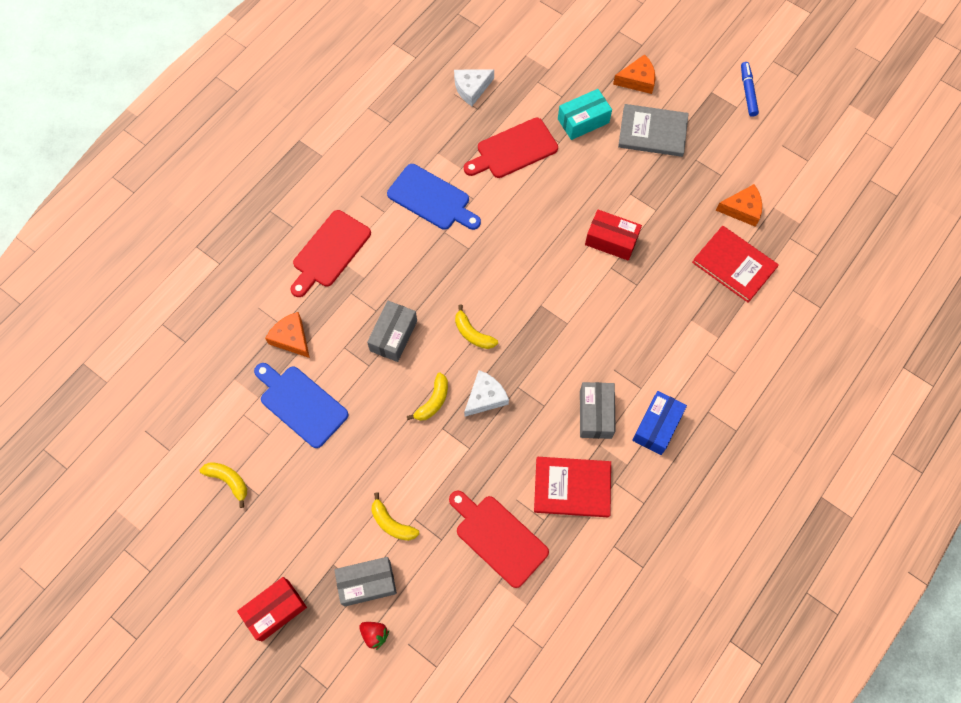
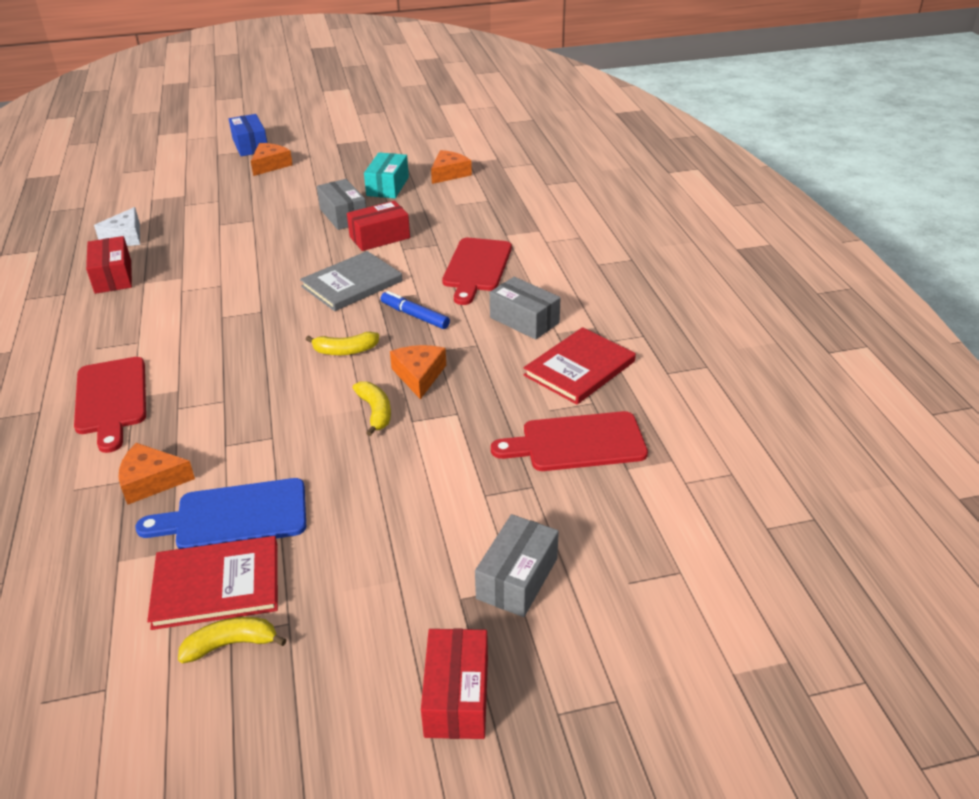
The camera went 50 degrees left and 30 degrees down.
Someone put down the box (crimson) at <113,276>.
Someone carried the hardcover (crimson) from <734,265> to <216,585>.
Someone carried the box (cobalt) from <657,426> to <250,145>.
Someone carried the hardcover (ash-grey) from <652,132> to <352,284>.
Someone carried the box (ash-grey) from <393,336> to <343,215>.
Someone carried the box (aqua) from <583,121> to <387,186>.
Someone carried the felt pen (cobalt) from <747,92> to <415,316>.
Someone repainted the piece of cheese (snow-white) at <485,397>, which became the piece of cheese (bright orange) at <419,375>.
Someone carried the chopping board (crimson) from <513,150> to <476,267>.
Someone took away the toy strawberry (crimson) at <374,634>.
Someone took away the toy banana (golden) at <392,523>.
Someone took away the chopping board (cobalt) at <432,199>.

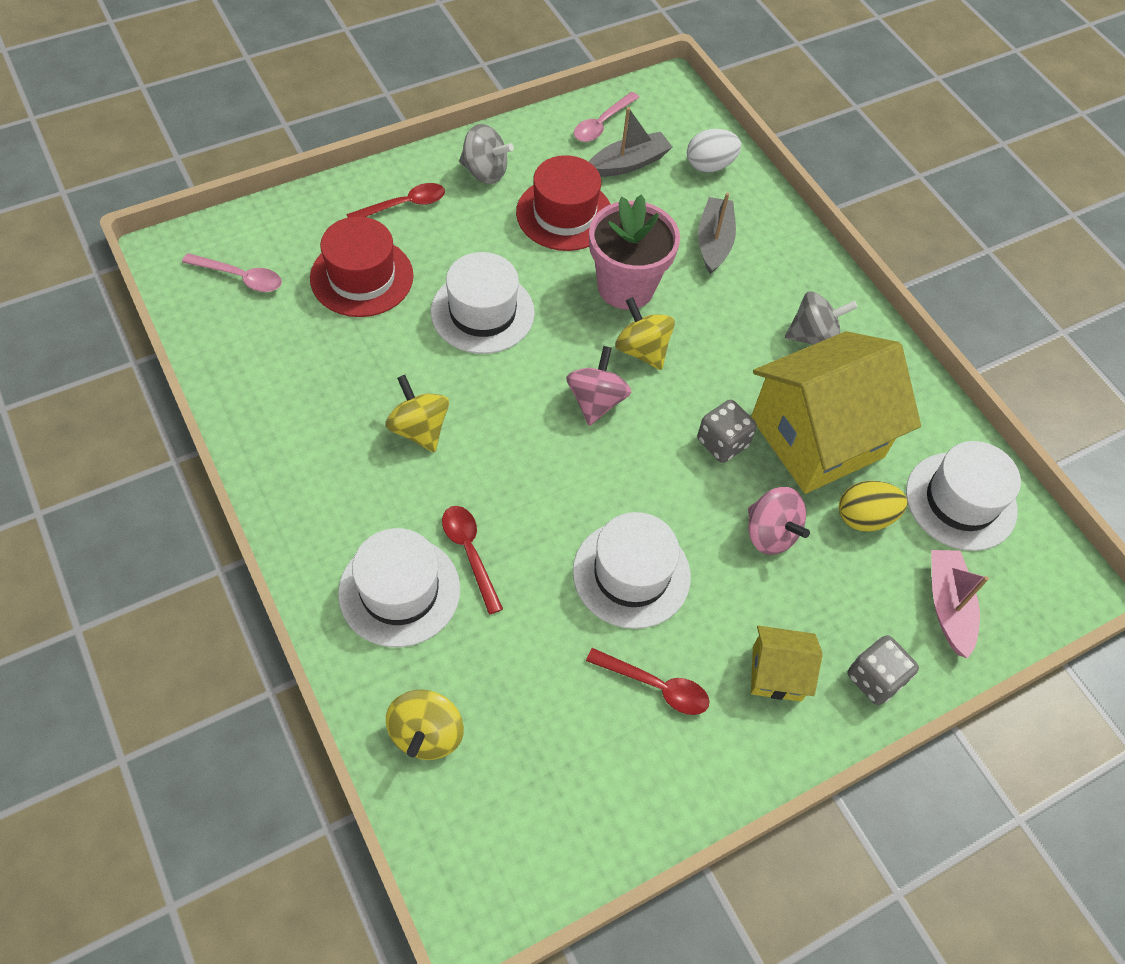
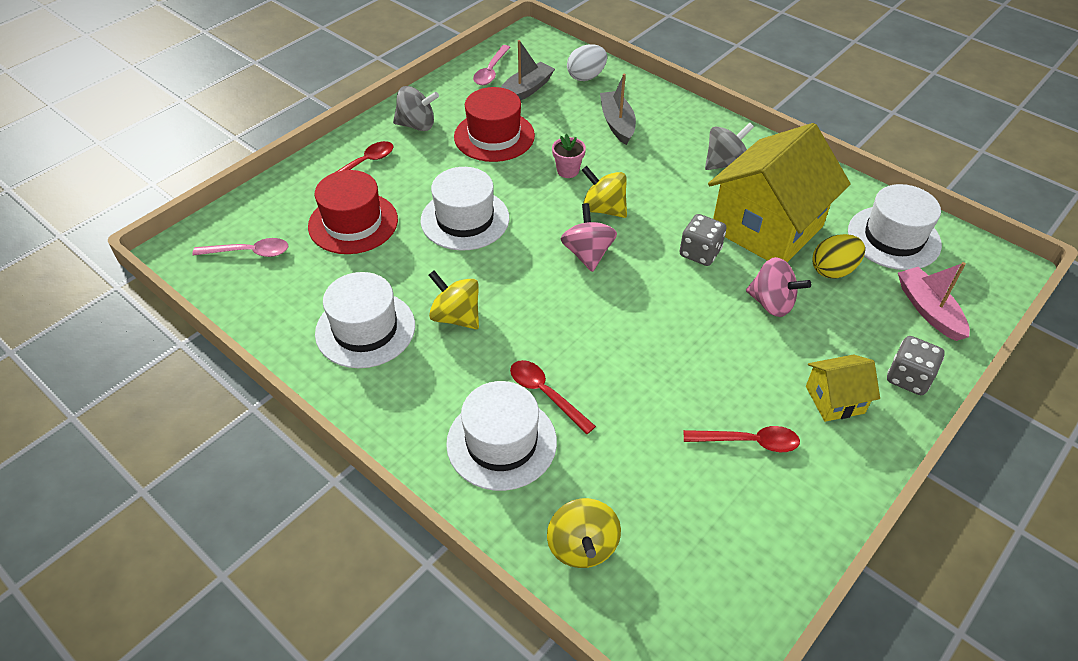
The camera went 15 degrees left and 10 degrees down.
Someone carried the tall hat (snow-white) from <631,574> to <365,329>.
Someone scaled the potted plant (pink) at <626,287> by 0.46.

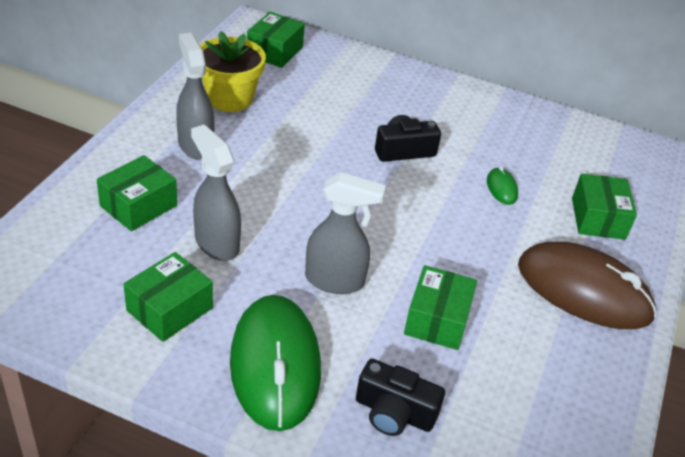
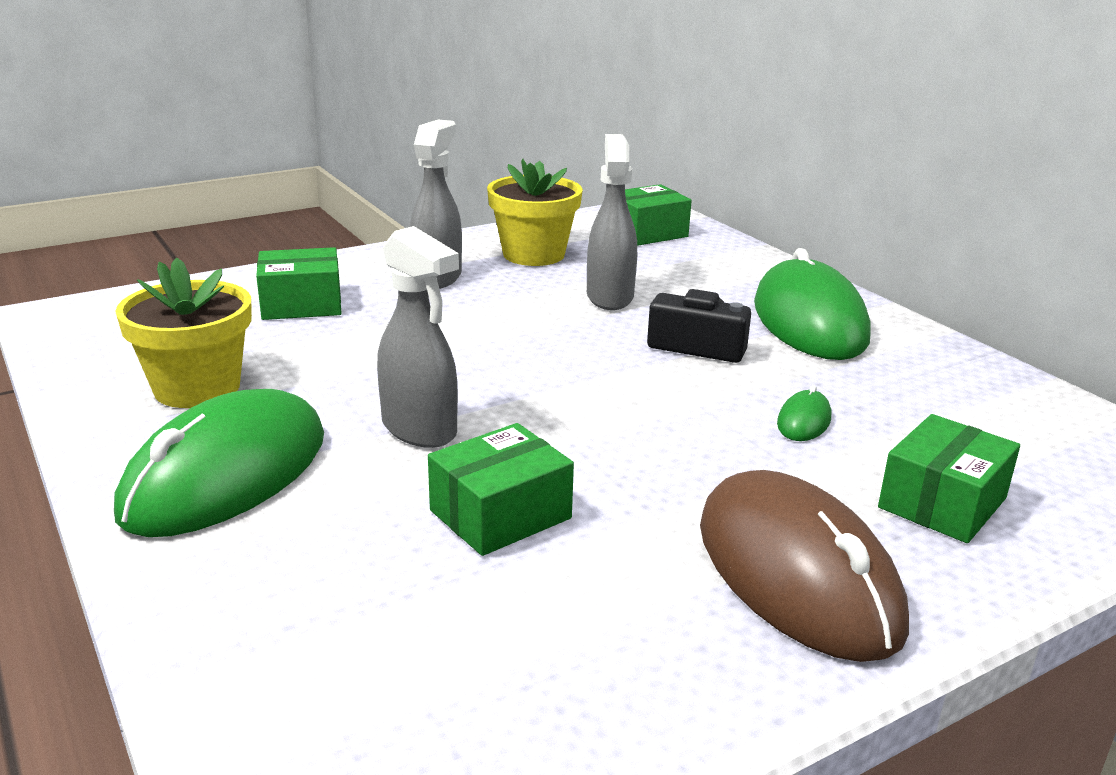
The camera went 40 degrees right and 15 degrees down.
Someone swapped the box (emerald) at <170,309> for the potted plant (golden) at <197,388>.
Someone carried the sprayer (ash-grey) from <216,243> to <610,297>.
Someone put down the computer mouse (emerald) at <809,321>.
Someone took away the compact camera (ebony) at <394,412>.

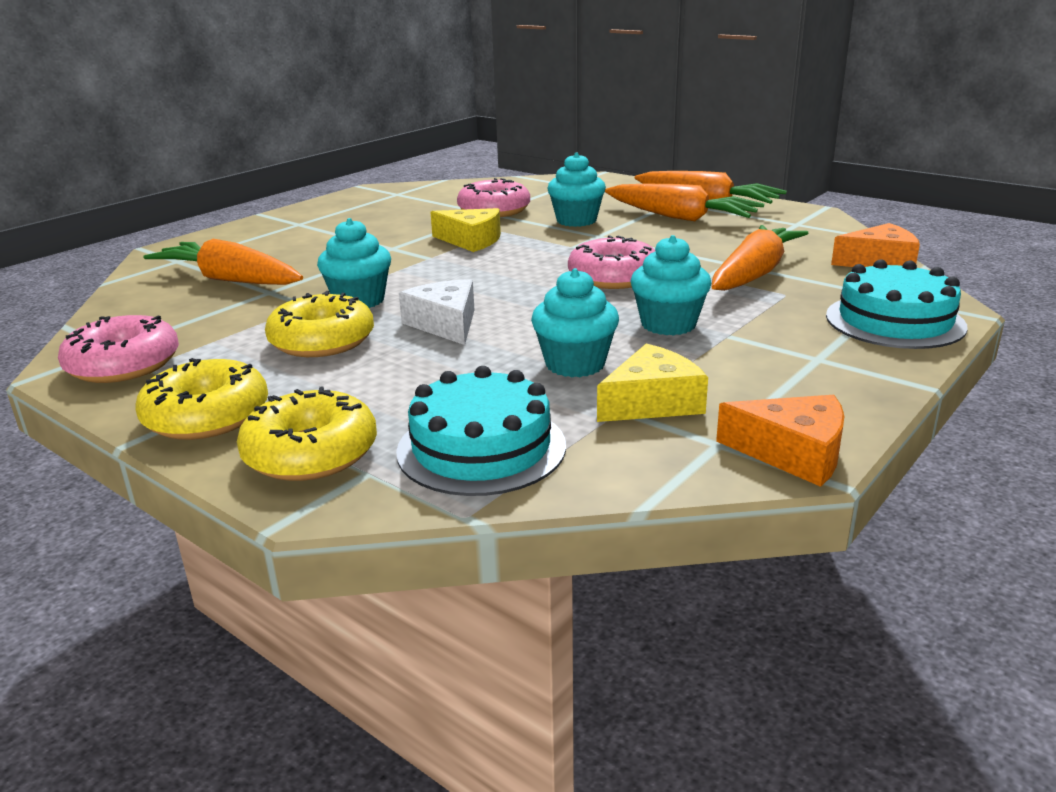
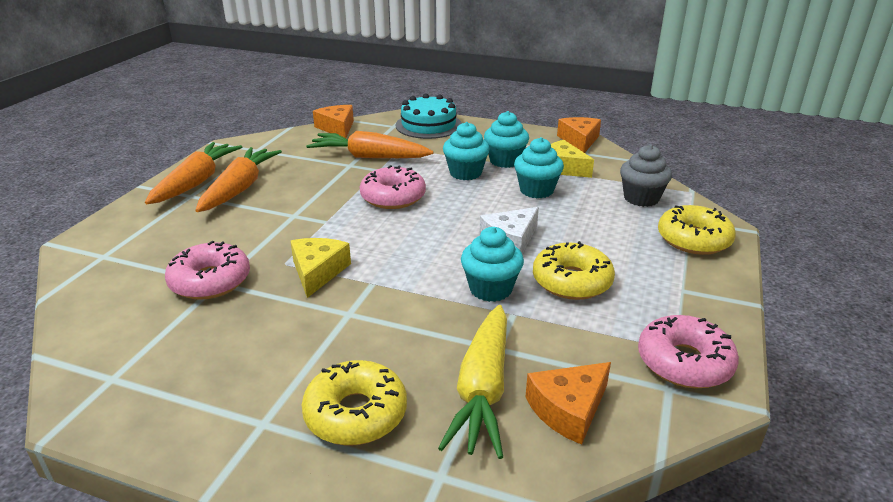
The camera went 110 degrees left and 5 degrees up.
Someone carried the doughnut (golden) from <207,416> to <356,413>.
Someone repainted the root vegetable (bright orange) at <230,280>, which became the root vegetable (golden) at <482,390>.
Someone carried the fairy cake (aqua) from <576,221> to <505,161>.
Someone put down the piece of cheese (bright orange) at <568,409>.
Someone swapped the layer cake (aqua) at <481,448> for the fairy cake (ash-grey) at <641,198>.

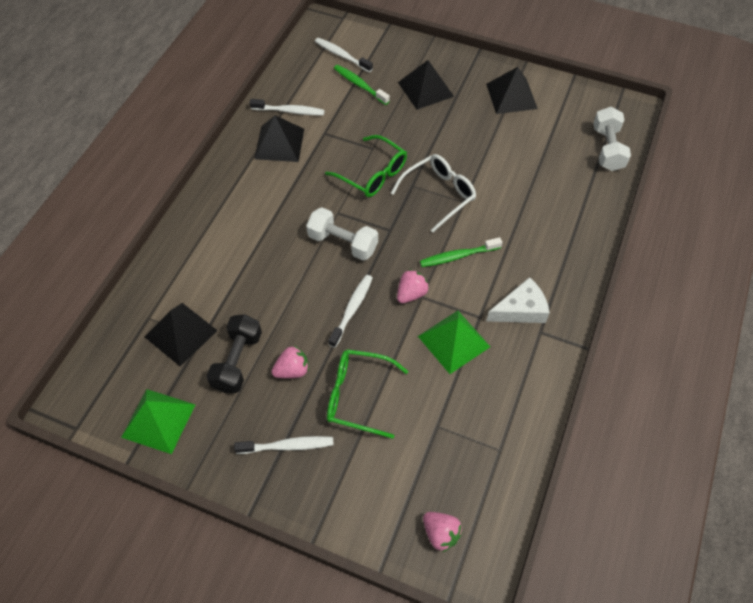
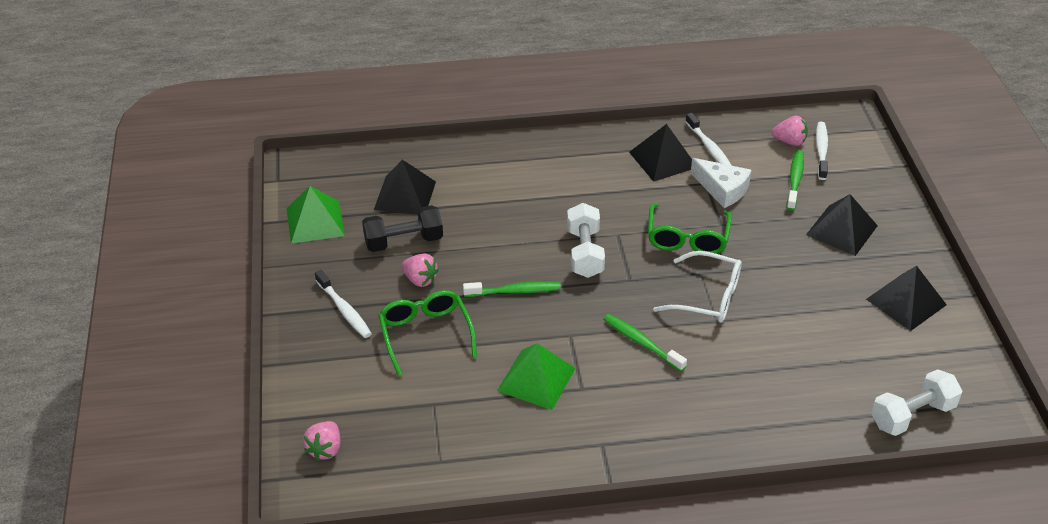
The camera went 60 degrees right and 15 degrees down.
Someone repainted the dental brush (snow-white) at <352,309>, which became the dental brush (emerald) at <514,291>.
Someone carried the piece of cheese (snow-white) from <521,310> to <722,189>.
Someone carried the toy strawberry (pink) from <411,294> to <789,141>.

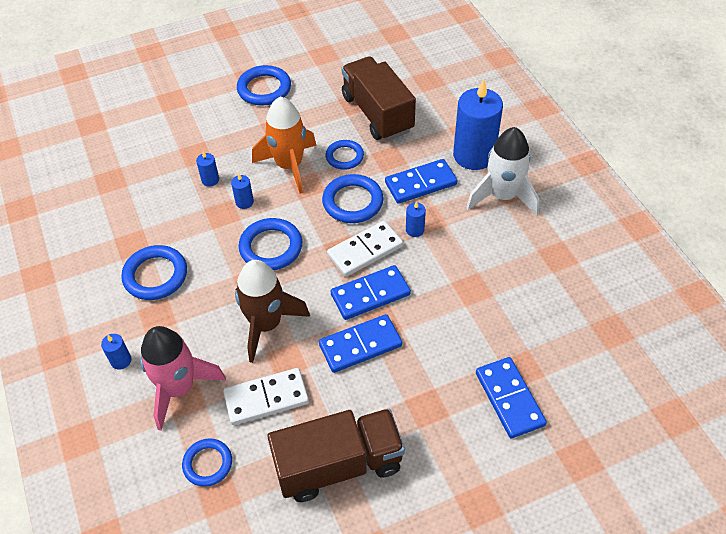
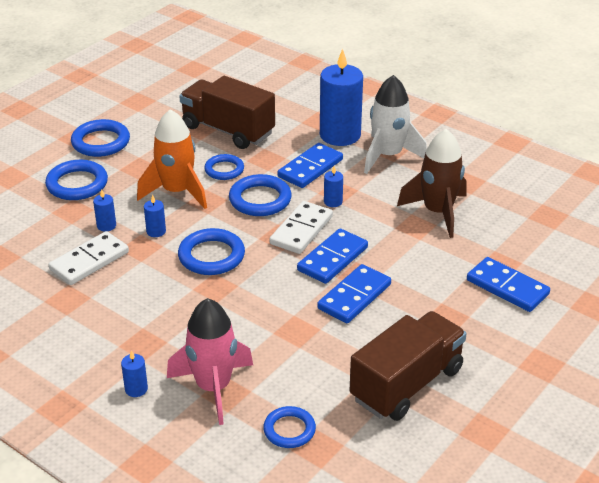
The camera went 30 degrees left and 15 degrees down.
Someone carried the ring (cobalt) from <155,275> to <77,184>.
Someone carried the domino piece (snow-white) from <266,398> to <89,261>.
Someone carried the toy rocket (dark brown) from <266,324> to <437,212>.

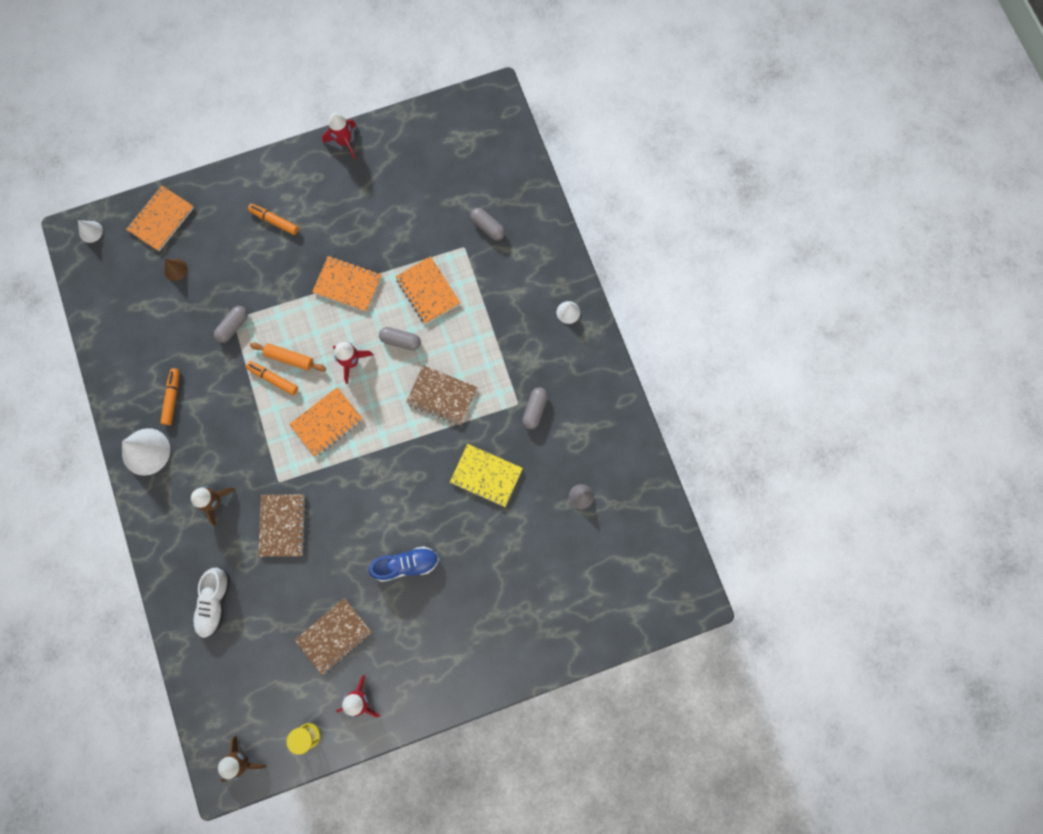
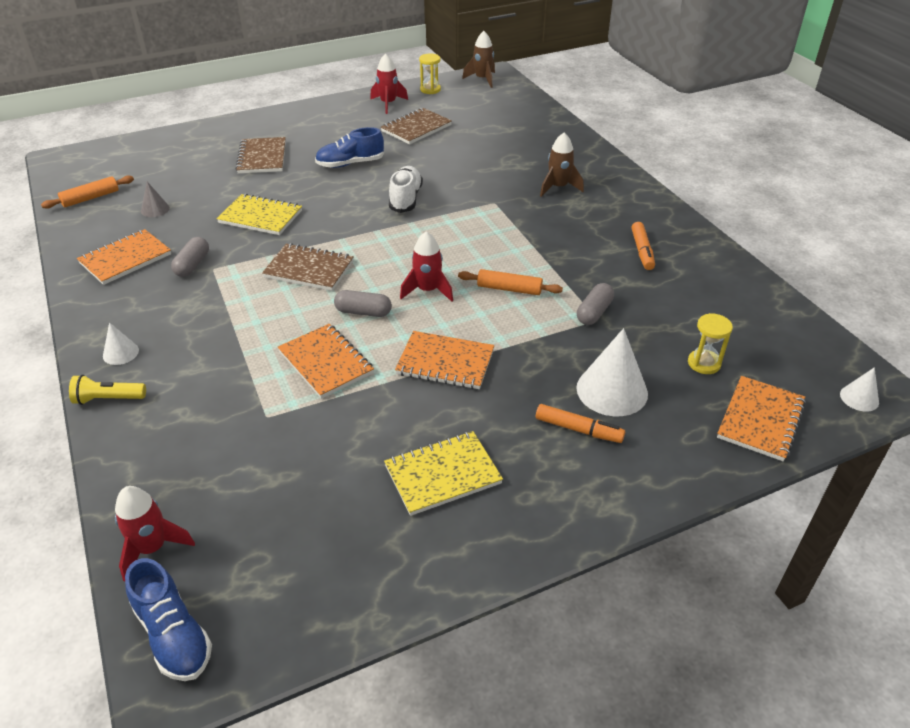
The camera went 175 degrees right and 35 degrees down.
Someone put down the rolling pin (bright orange) at <90,198>.
Someone put down the pocket torch (golden) at <108,399>.
Someone carried the notepad (bright orange) from <327,422> to <125,259>.
Someone carried the toy rocket (crimson) from <344,141> to <152,548>.
Someone put down the sneaker (cobalt) at <173,634>.
Someone carried the notepad (dark brown) from <283,525> to <262,157>.
Someone put down the notepad (golden) at <442,475>.
Someone carried the sneaker (snow-white) from <214,603> to <405,199>.
Someone carried the cone shape (snow-white) from <146,451> to <612,390>.
Someone swapped the cone shape (dark brown) at <175,269> for the sand timer (golden) at <704,363>.
Someone took away the felt pen (bright orange) at <273,379>.
Someone took away the capsule (ash-grey) at <488,227>.

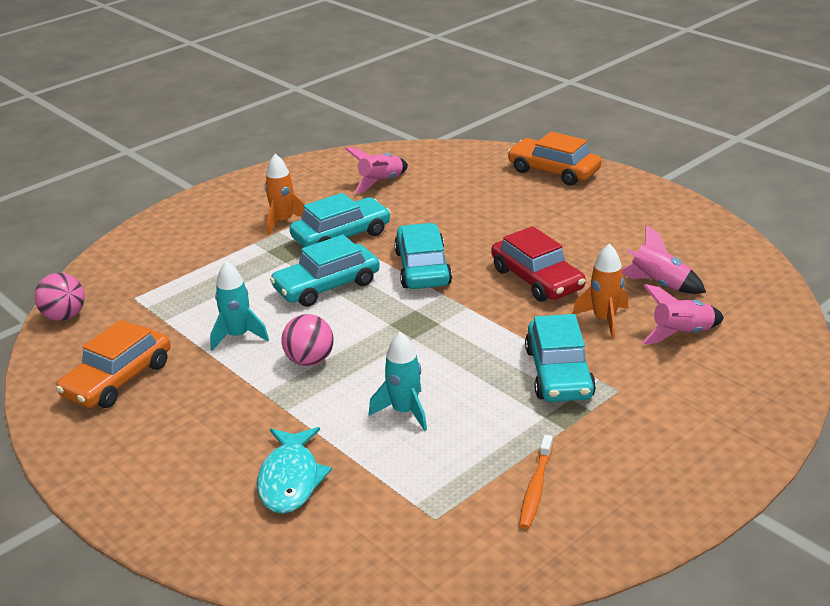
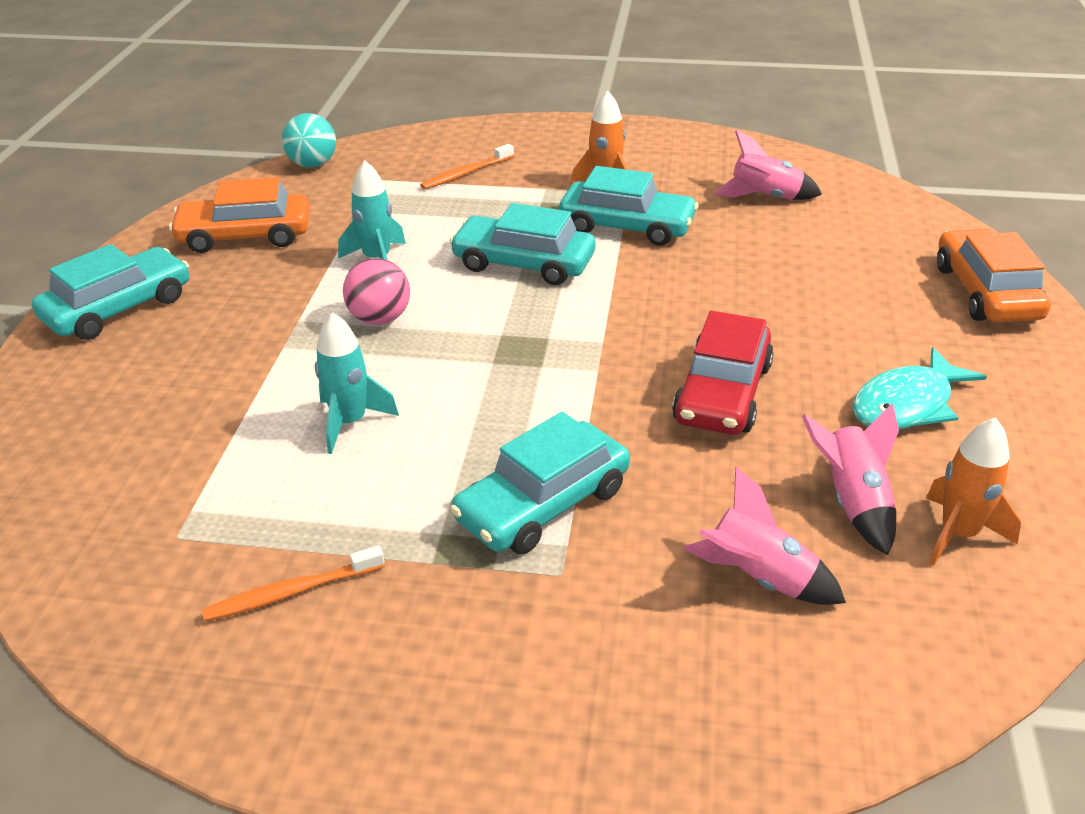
The camera went 50 degrees right and 5 degrees up.
Someone carried the automobile (aqua) from <423,268> to <118,308>.
Someone repainted the ball (pink) at <64,316>, which became the ball (aqua) at <313,164>.
Someone put down the dental brush (bright orange) at <466,173>.
Someone carried the toy fish (aqua) from <290,479> to <907,404>.
Someone carried the toy rocket (bright orange) from <604,319> to <958,534>.

